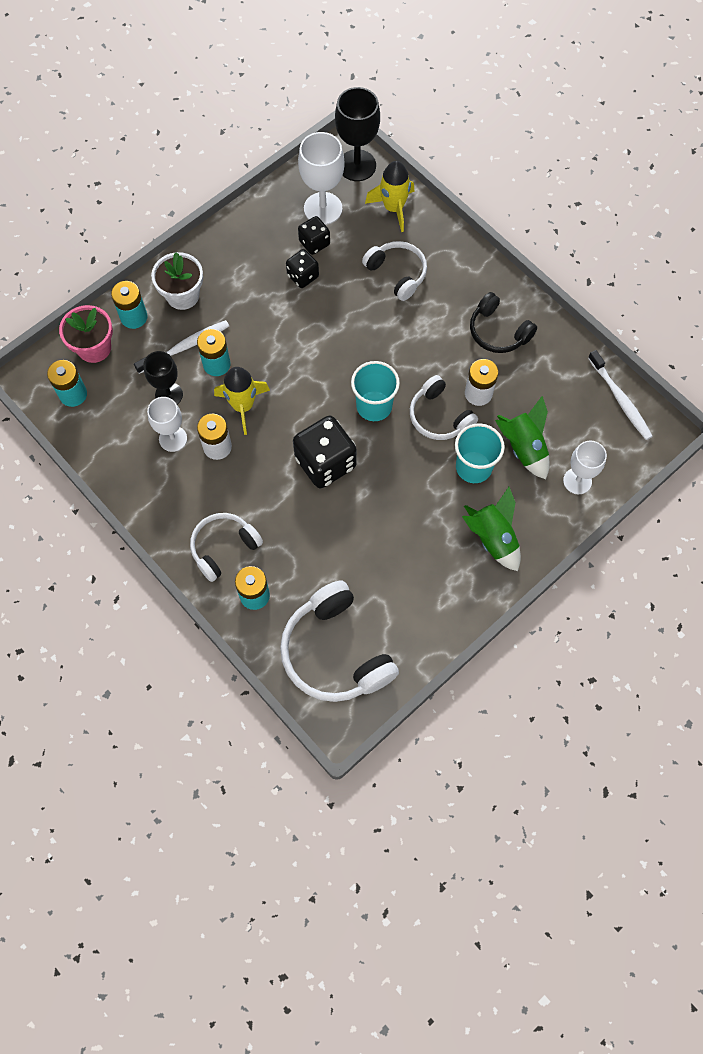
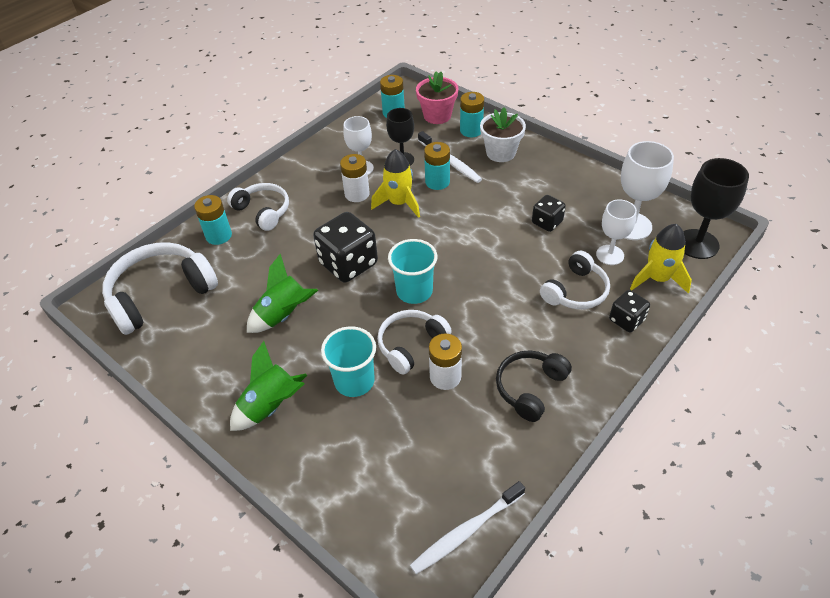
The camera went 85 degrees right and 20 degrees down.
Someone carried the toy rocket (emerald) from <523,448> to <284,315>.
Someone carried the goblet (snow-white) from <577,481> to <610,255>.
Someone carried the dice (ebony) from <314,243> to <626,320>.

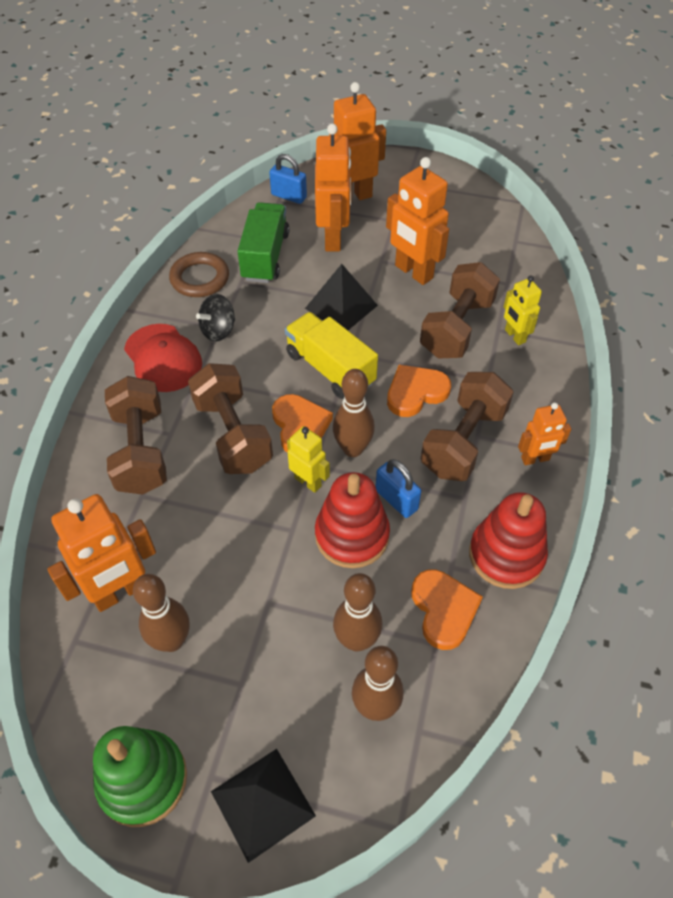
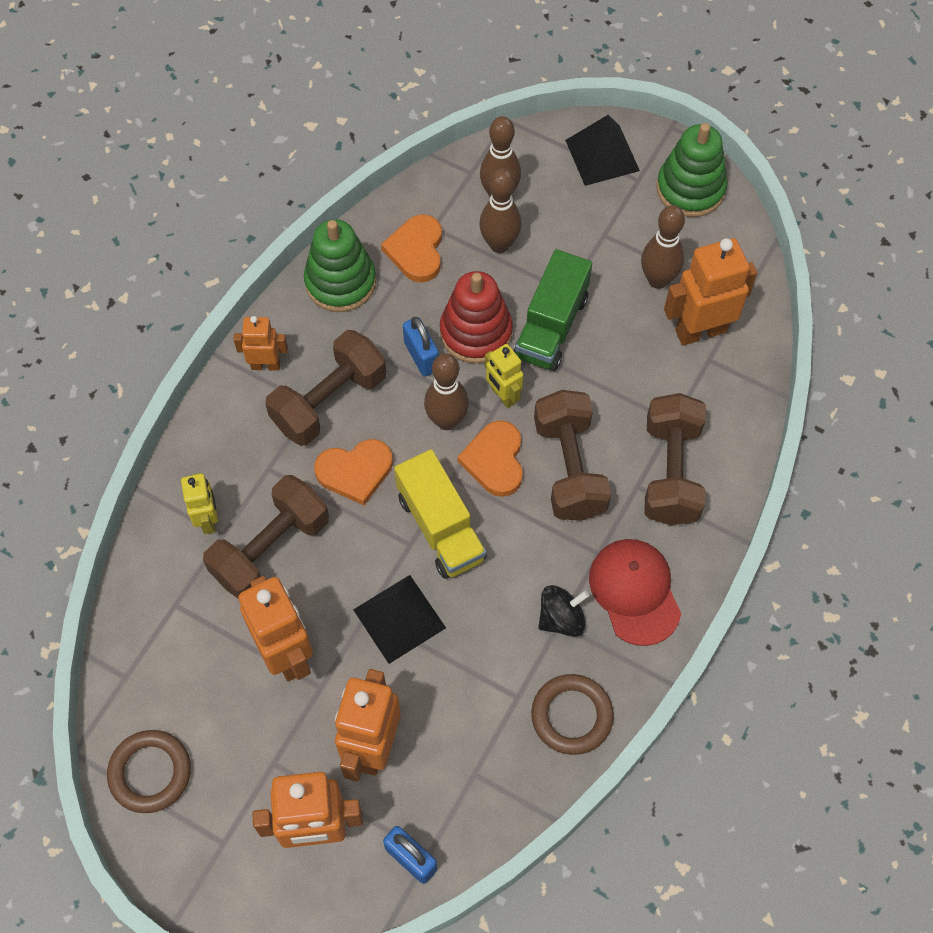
The camera went 165 degrees left and 10 degrees up.
Someone put down the ring (dark brown) at <150,773>.
Someone repainted the ring stacker (crimson) at <506,555>, which became the ring stacker (emerald) at <340,282>.
Someone carried the truck (emerald) from <265,256> to <551,326>.

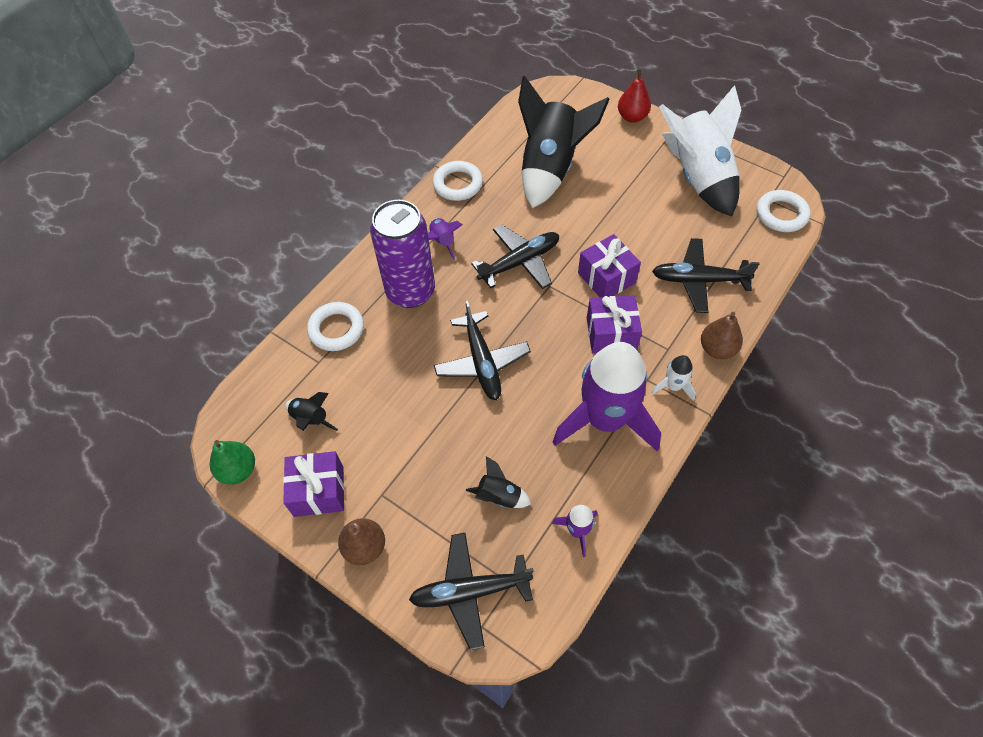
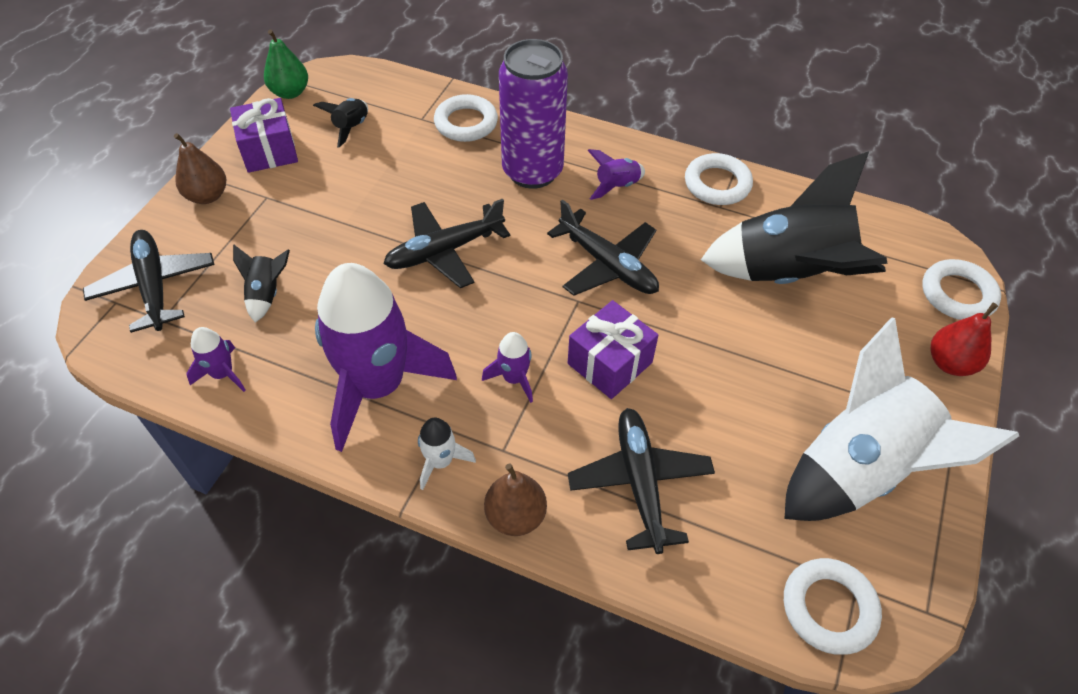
The camera went 75 degrees right and 5 degrees down.
Someone swapped the wrapped gift (royal purple) at <611,334> for the toy rocket (royal purple) at <514,378>.
Someone put down the ring (snow-white) at <957,294>.

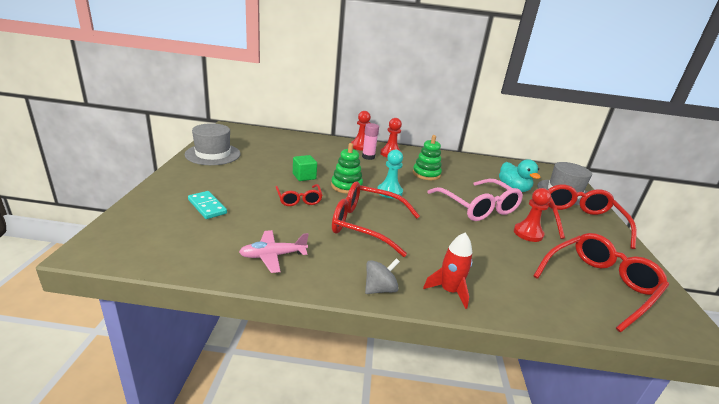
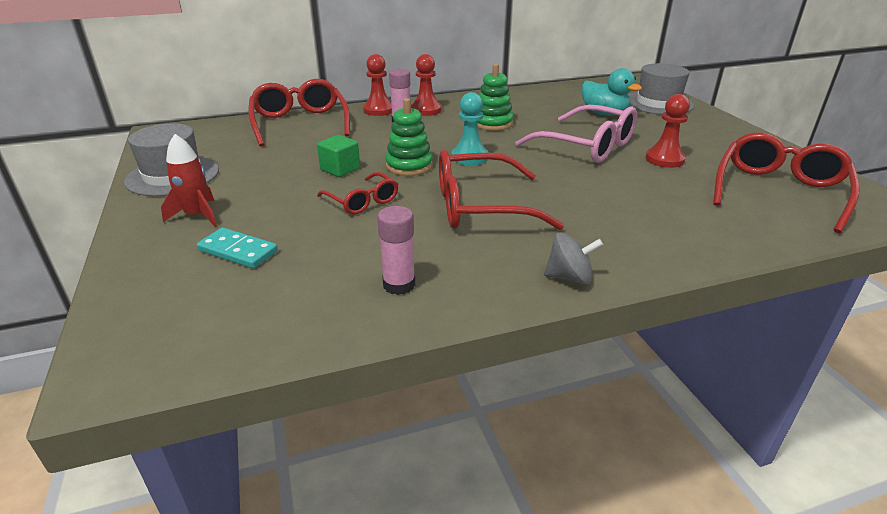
The camera went 20 degrees left and 5 degrees up.
Someone carried the toy rocket (crimson) from <449,291> to <197,215>.
Someone carried the eyeglasses (crimson) from <580,221> to <300,123>.
Someone swapped the toy plane (pink) at <273,256> for the stick of glue (pink) at <399,285>.
Someone rotated the whirligig (ash-grey) at <380,289> by 60 degrees clockwise.

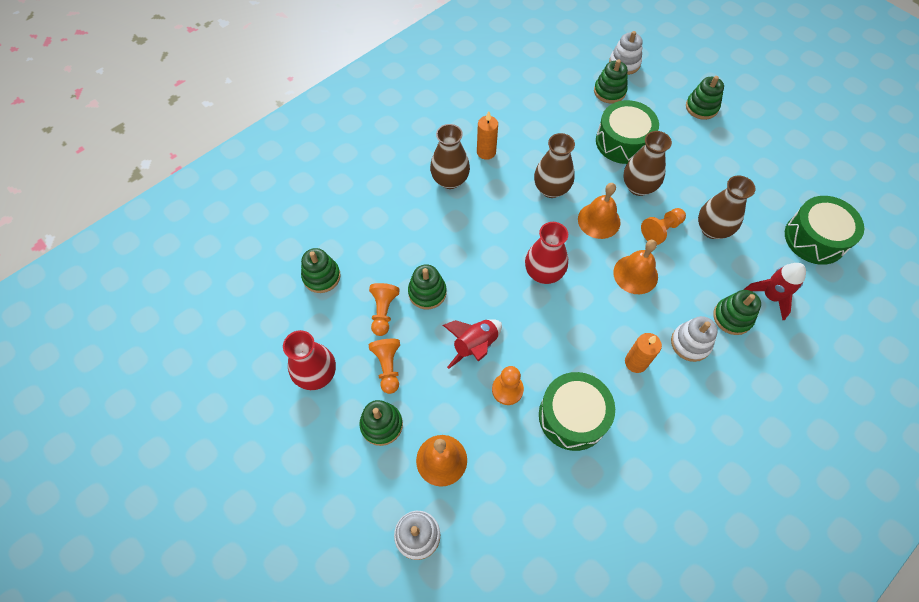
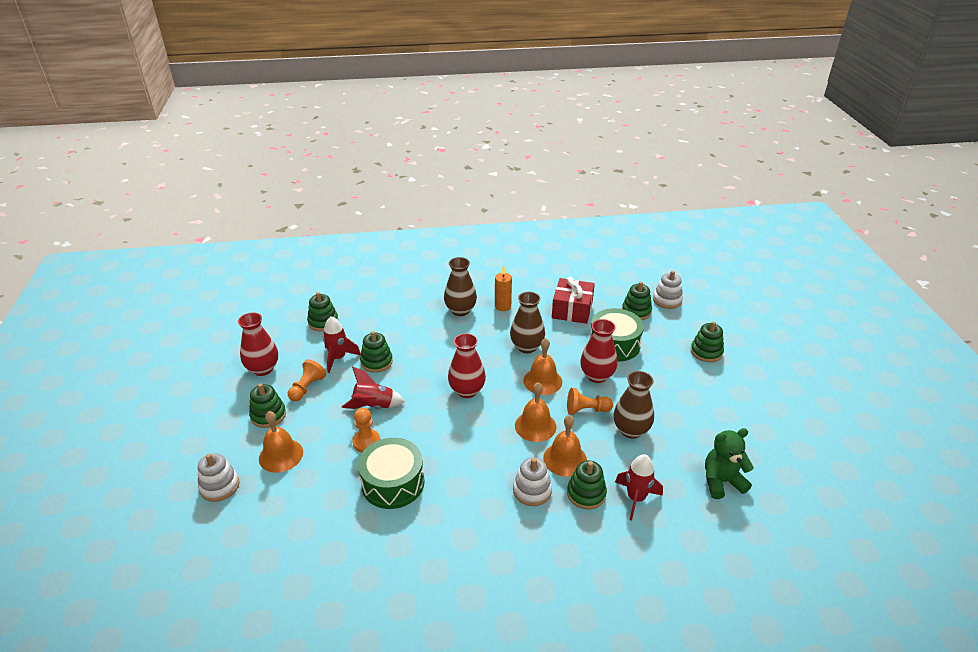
The camera went 35 degrees right and 25 degrees down.
Someone swapped the chess pawn (bright orange) at <383,312> for the toy rocket (crimson) at <338,358>.
Someone put down the hand bell (bright orange) at <565,459>.
Someone put down the wrapped gift (crimson) at <572,310>.
Someone repainted the flower vase (dark brown) at <638,187>, which became the flower vase (crimson) at <597,376>.
Someone swapped the toy drum (emerald) at <815,238> for the teddy bear (emerald) at <721,482>.
Someone took away the pillar candle (bright orange) at <636,362>.

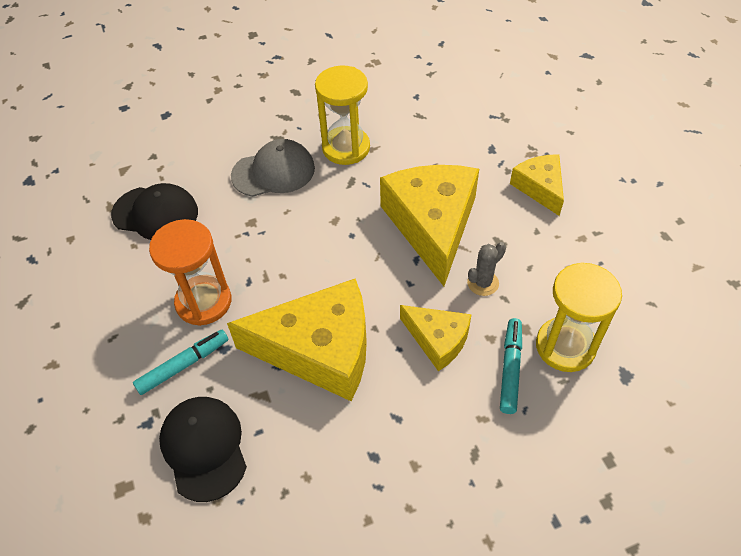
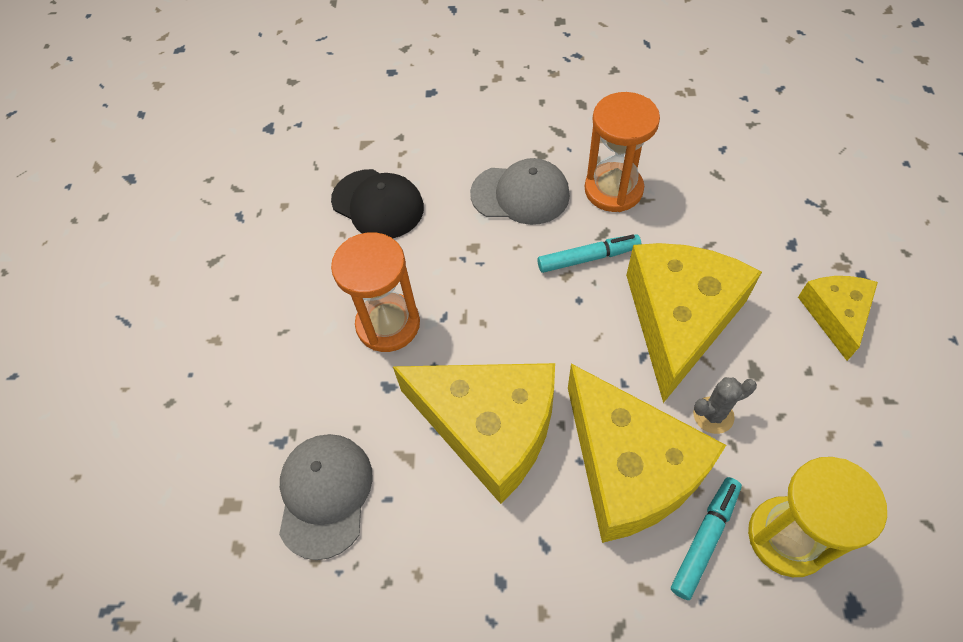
The camera went 25 degrees right and 5 degrees up.
Someone repainted the cap (ebony) at <204,448>, which became the cap (ash-grey) at <325,494>.
Someone carried the felt pen (aqua) from <183,365> to <588,258>.
Someone scaled the piece of cheese (golden) at <438,340> by 1.85.
Someone repainted the sand timer (golden) at <346,148>, which became the sand timer (bright orange) at <613,190>.

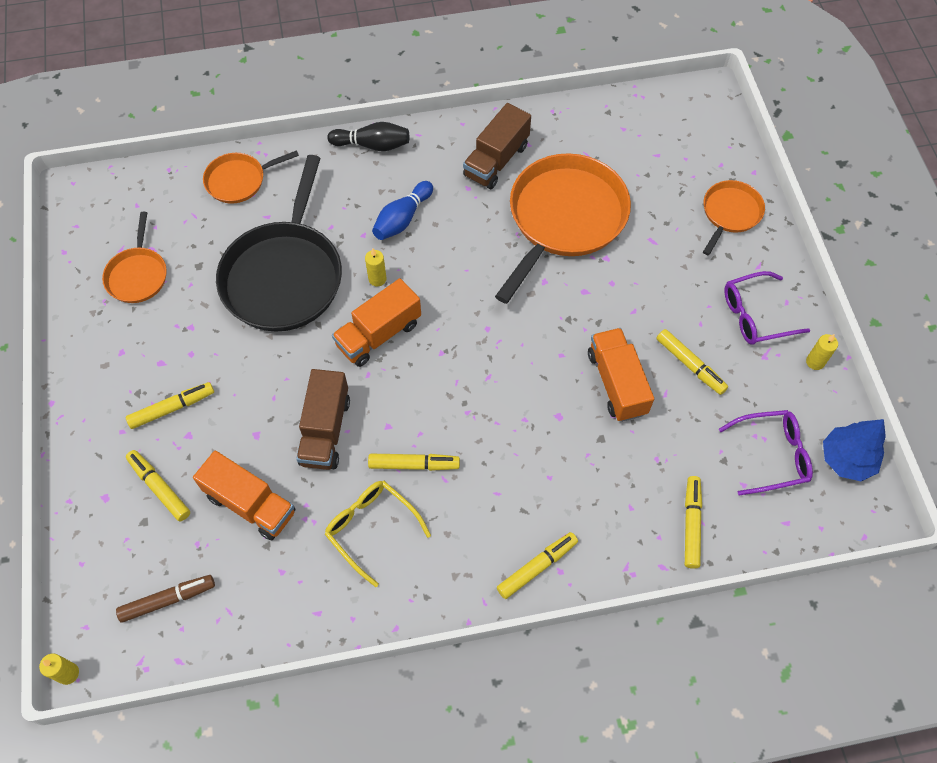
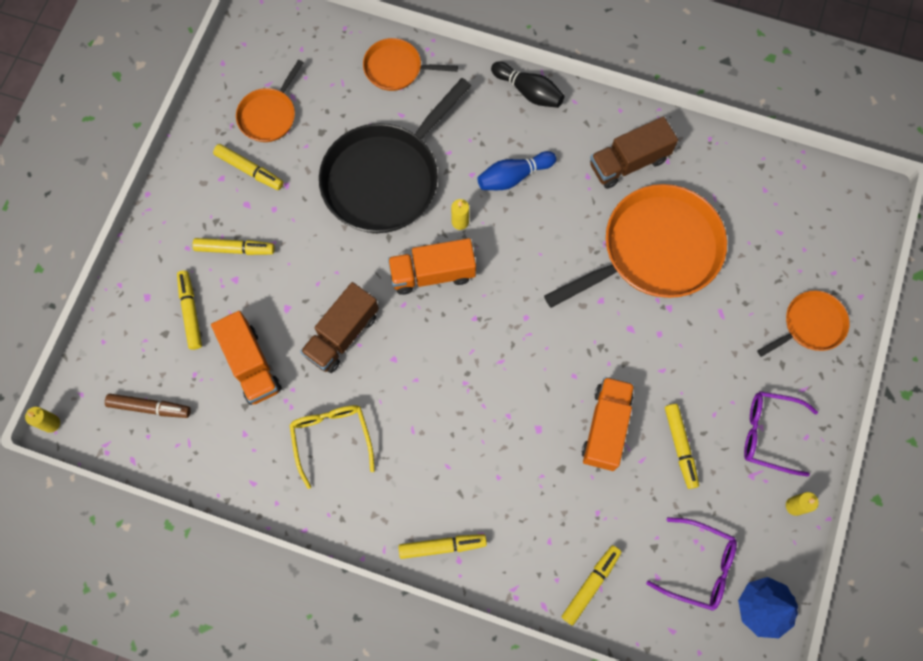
The camera went 30 degrees right and 10 degrees up.
Someone carried the felt pen (golden) from <414,464> to <249,170>.

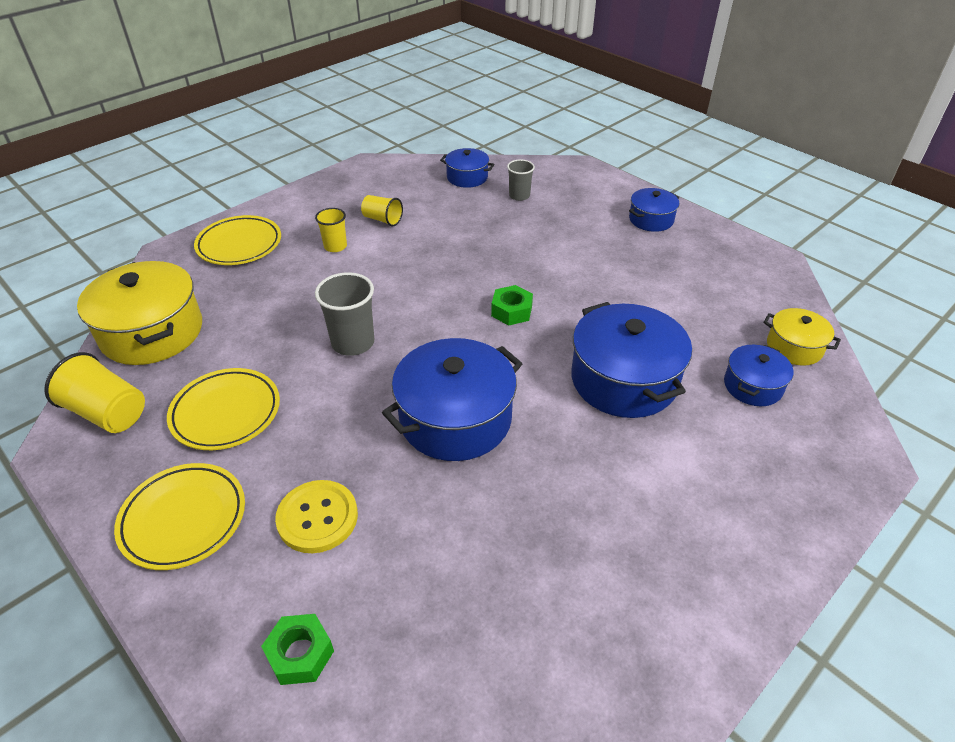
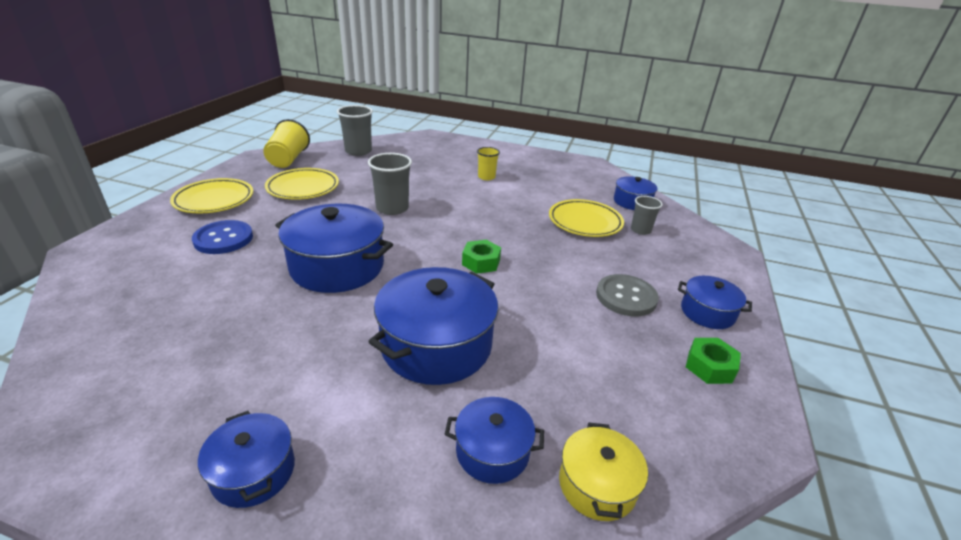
The camera went 60 degrees right and 10 degrees down.
Someone repainted the button (golden) at <317,518>, which became the button (cobalt) at <223,239>.
Someone put down the cooking pot (cobalt) at <253,472>.
Someone swapped the cooking pot (golden) at <152,332> for the cup (ash-grey) at <358,151>.
Someone carried the flat dish (golden) from <239,245> to <585,222>.
Someone put down the button (ash-grey) at <626,297>.
Someone carried the hexagon nut (emerald) from <300,654> to <709,367>.
Someone took away the cup (golden) at <382,220>.

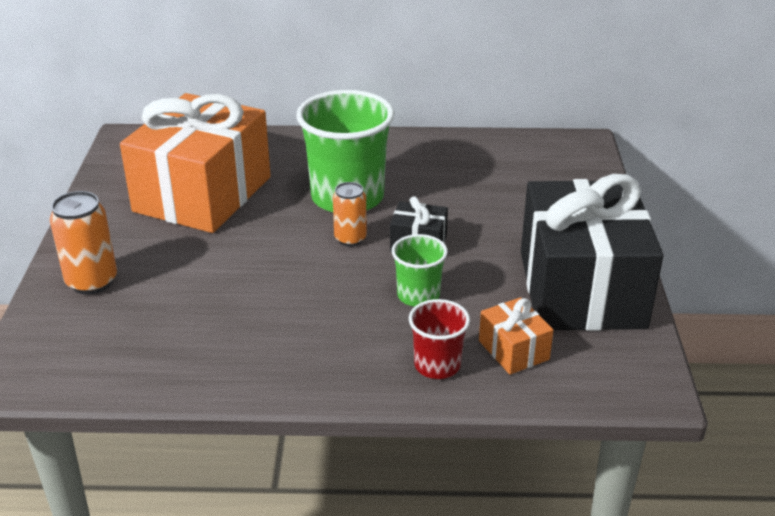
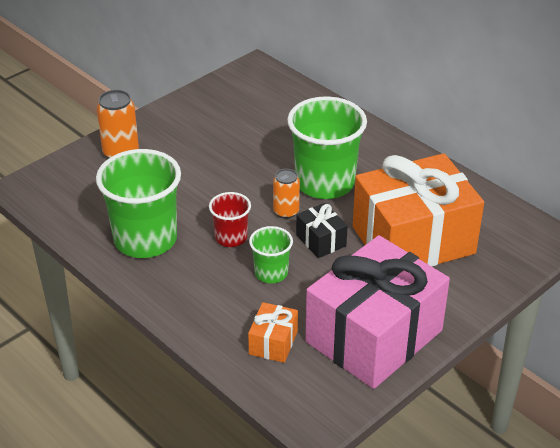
The camera went 45 degrees right and 5 degrees up.
Someone put down the cup (emerald) at <145,239>.
Someone carried the cup (crimson) from <437,365> to <231,237>.
Someone repainted the wrapped gift (ebony) at <581,289>, which became the wrapped gift (pink) at <374,336>.
Someone carried the wrapped gift (bright orange) from <203,194> to <413,240>.

